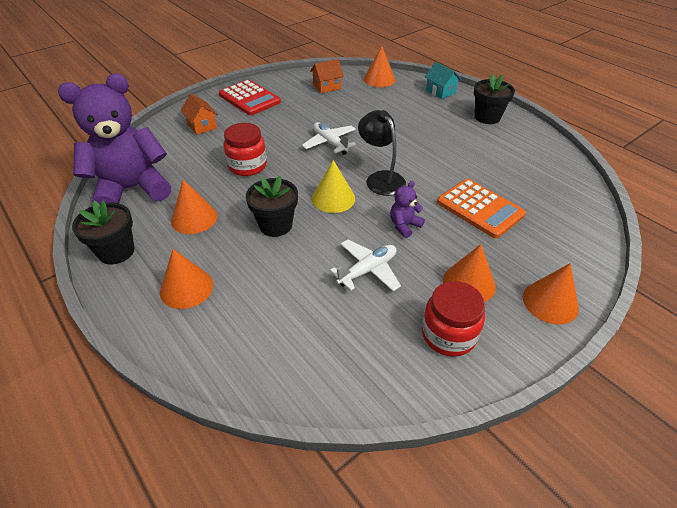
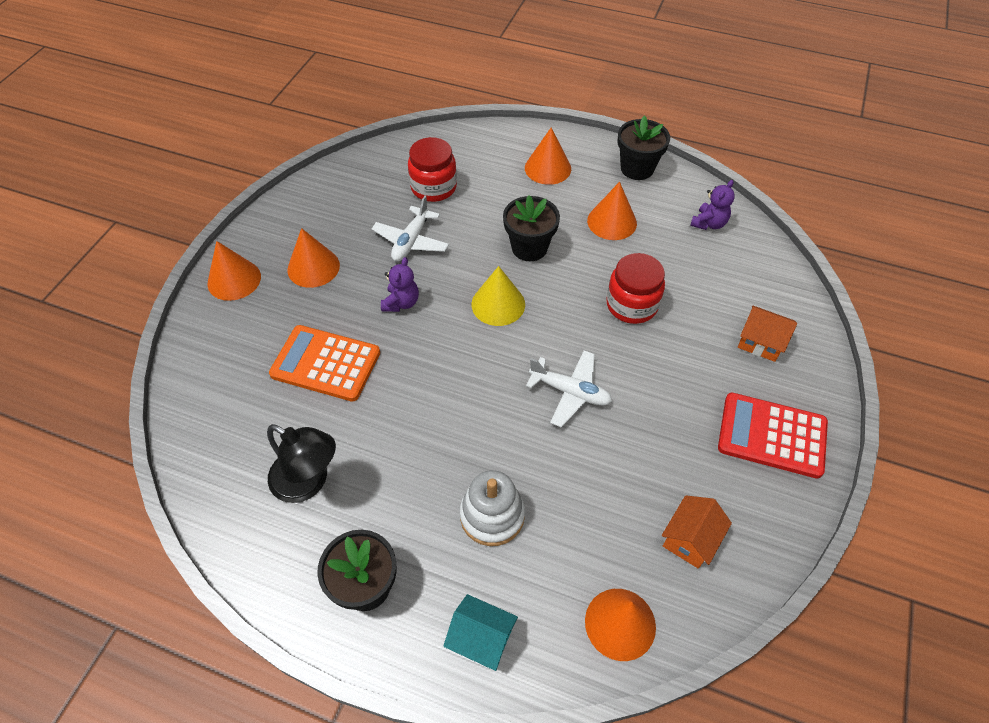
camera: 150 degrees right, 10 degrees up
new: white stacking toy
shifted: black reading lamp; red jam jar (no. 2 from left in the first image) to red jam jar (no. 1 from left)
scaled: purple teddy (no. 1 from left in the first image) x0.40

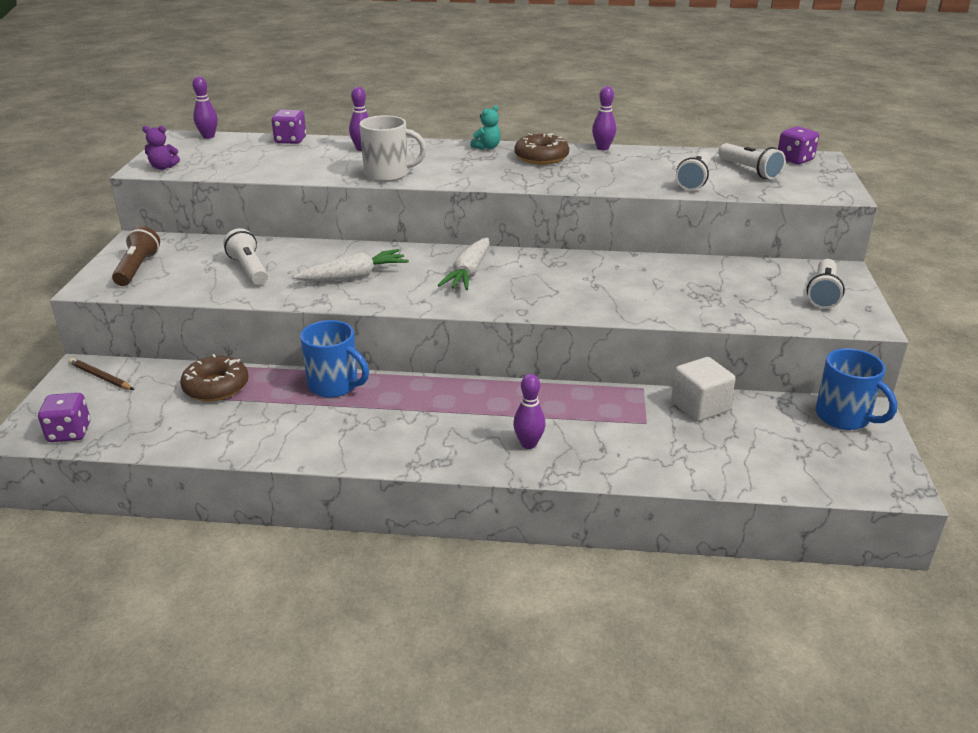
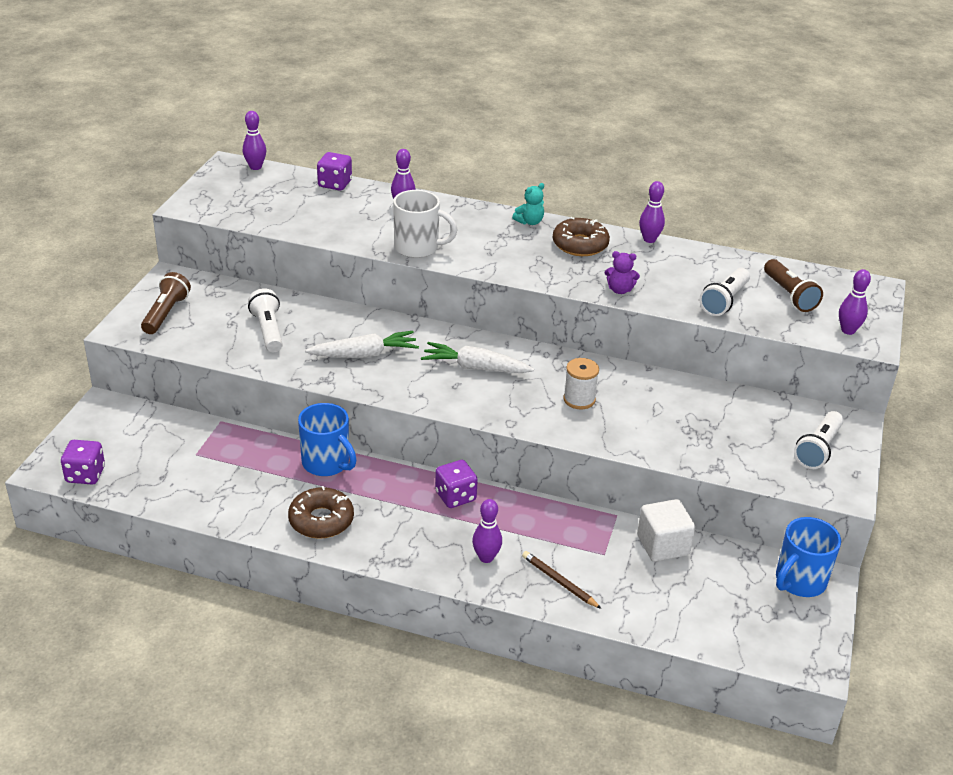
camera: 10 degrees right, 5 degrees up
new: white reel of thread; purple bowling pin (no. 5 from left)
shifted: brown doughnut (no. 1 from left); purple game die (no. 3 from left); brown pencil; purple teddy
repainted: white flashlight (no. 3 from left) to brown flashlight (no. 2 from left)
rotated: white root vegetable (no. 2 from left) 75 degrees clockwise; cobalt mug (no. 2 from left) 75 degrees clockwise

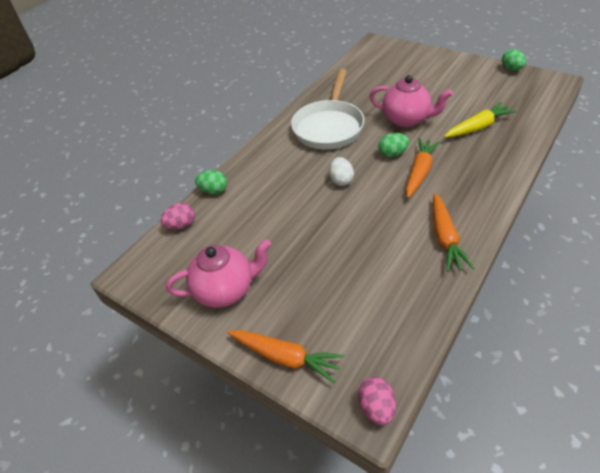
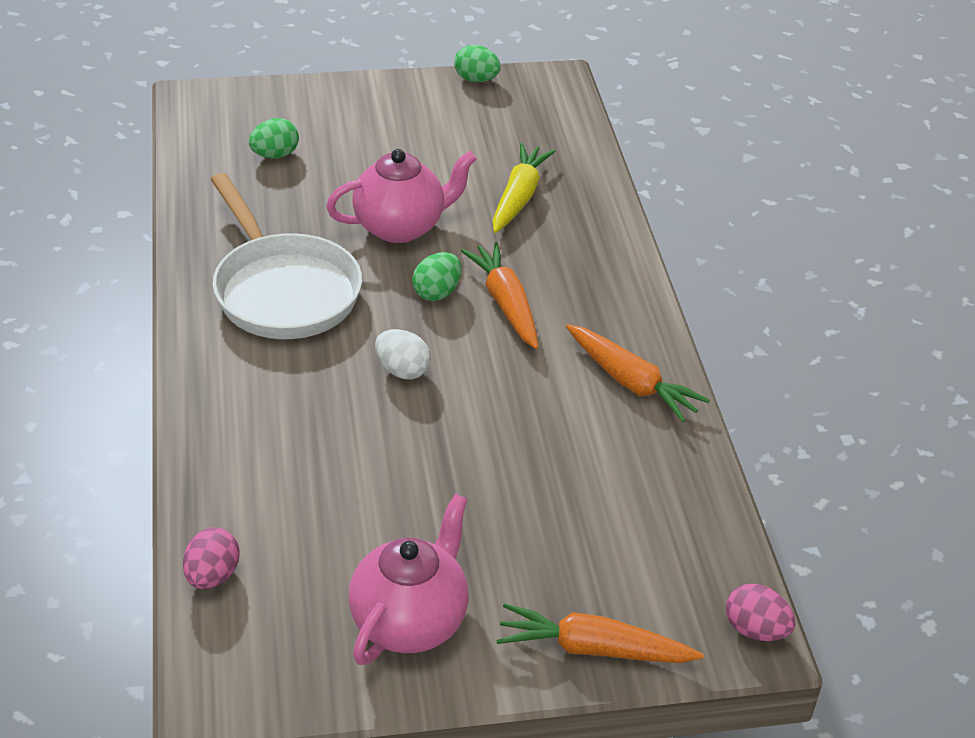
camera: 50 degrees left, 5 degrees down
shifted: leaf-green toy egg (no. 1 from left)
rotated: orange-coloured root vegetable (no. 1 from left in the first image) 150 degrees counterclockwise

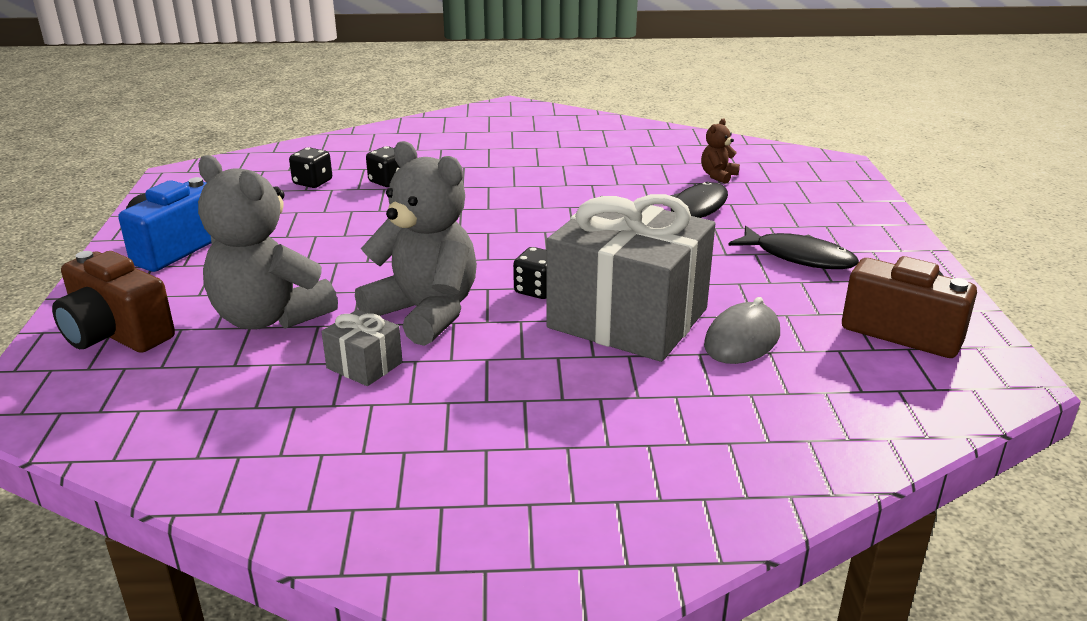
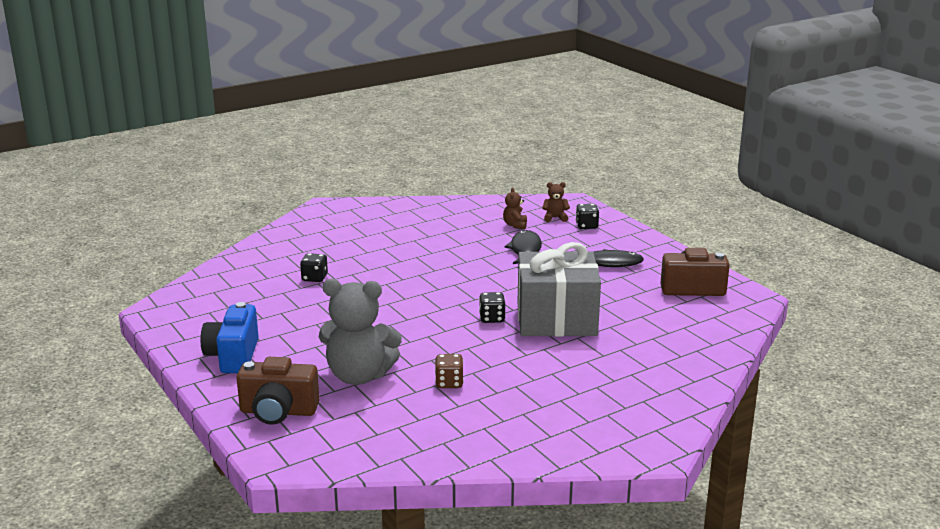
camera: 30 degrees left, 5 degrees down
gone: grey teddy (no. 2 from left); grey mouse
new: brown teddy (no. 2 from left)
shifted: black game die (no. 1 from left in the first image) to black game die (no. 3 from left)
swapped: grey gift (no. 1 from left) to brown game die

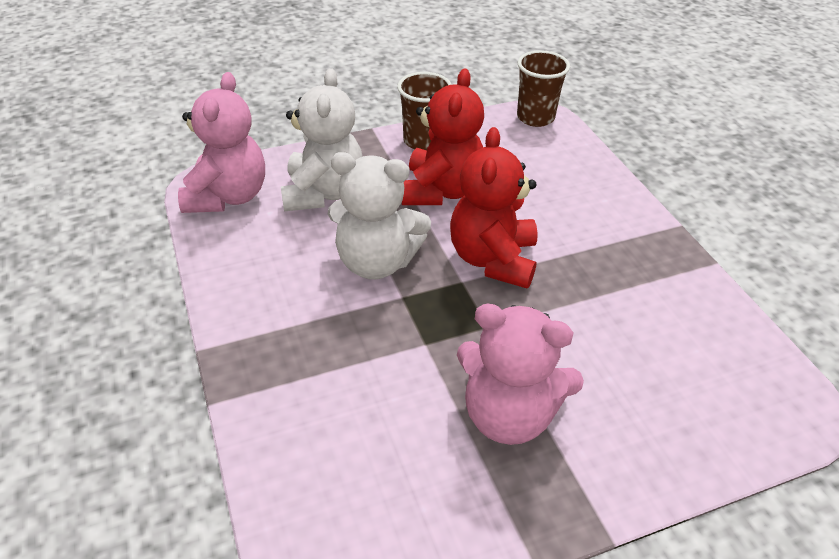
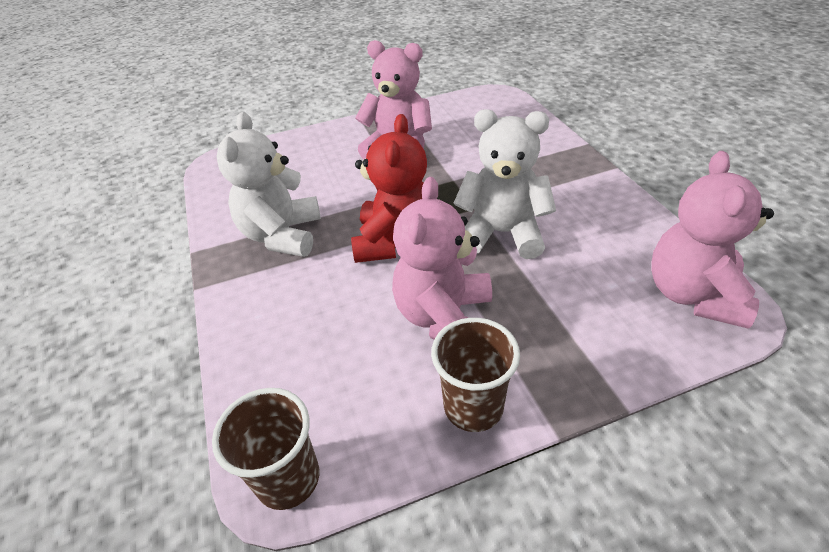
camera: 175 degrees left, 0 degrees up
shifted: white teddy (no. 1 from left)
repainted: red teddy (no. 1 from left) to rose-pink teddy (no. 2 from left)

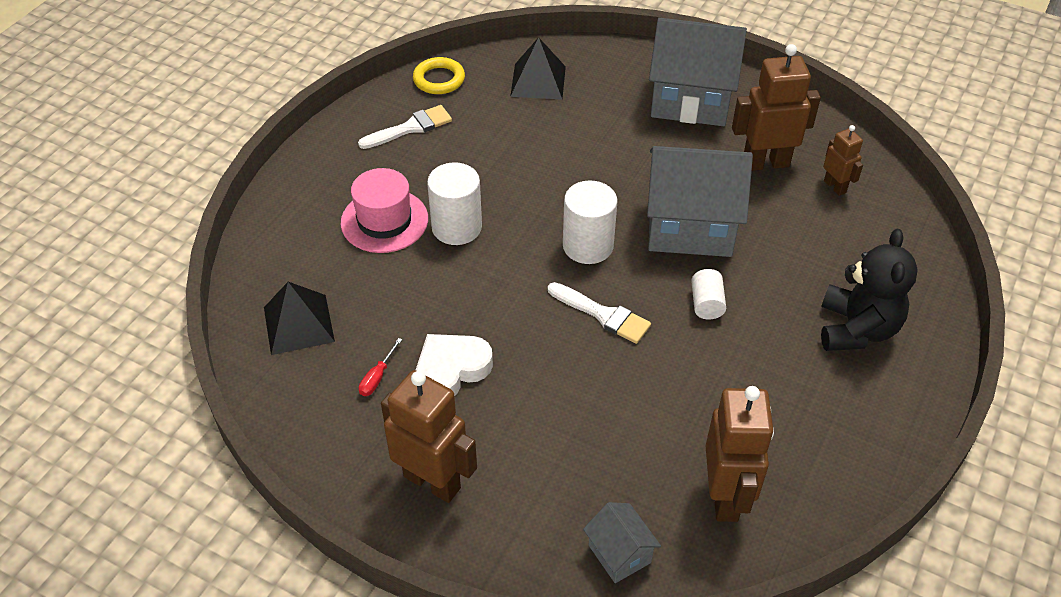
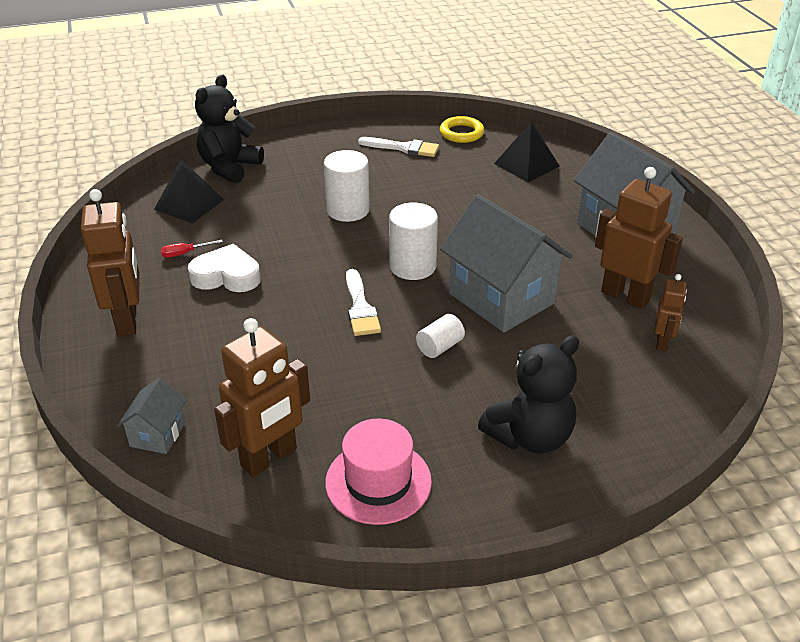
camera: 45 degrees right, 10 degrees down
new: black teddy (no. 1 from left)
shifted: rose-pink top hat

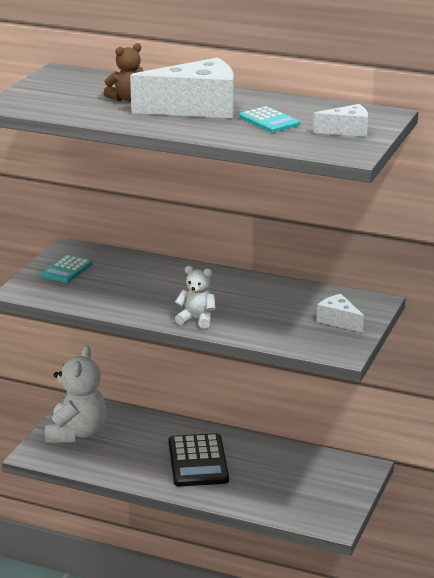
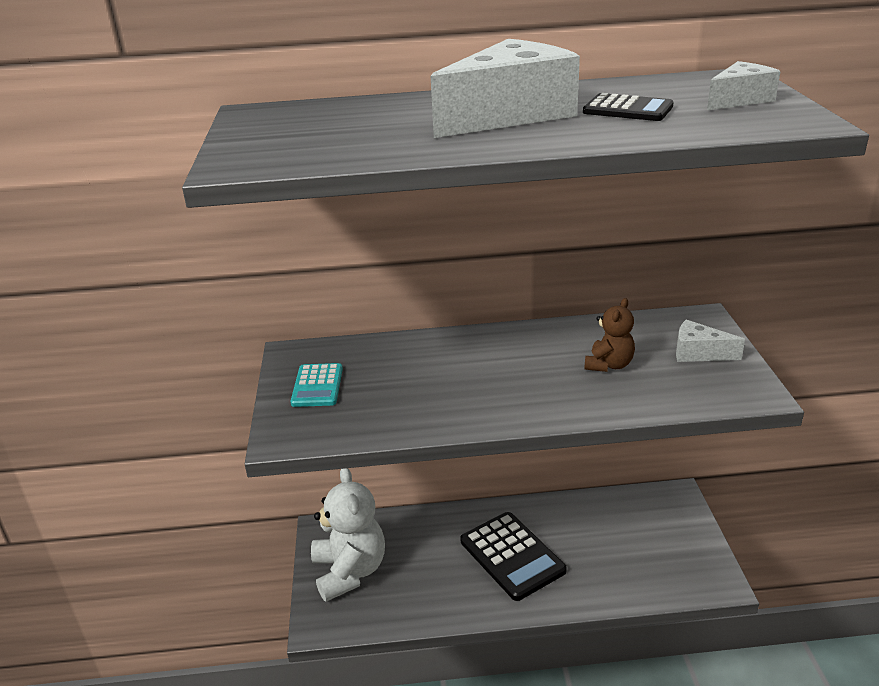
camera: 25 degrees left, 5 degrees up
gone: white teddy (no. 2 from left)
shifted: brown teddy
repainted: turquoise pocket calculator (no. 2 from left) to black pocket calculator (no. 2 from left)

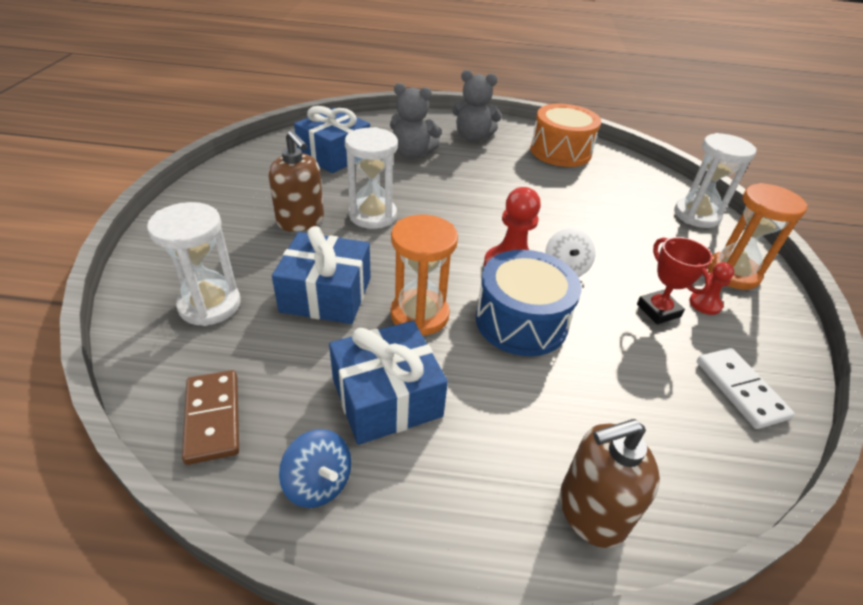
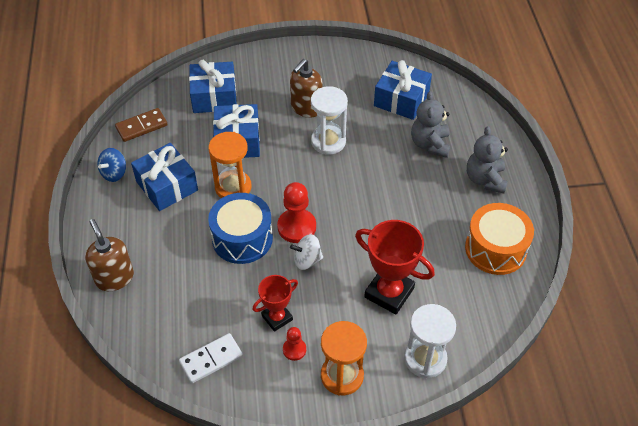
camera: 80 degrees right, 10 degrees up
new: red trophy (no. 2 from left)
swapped: white sandglass (no. 1 from left) to cobalt gift (no. 2 from left)

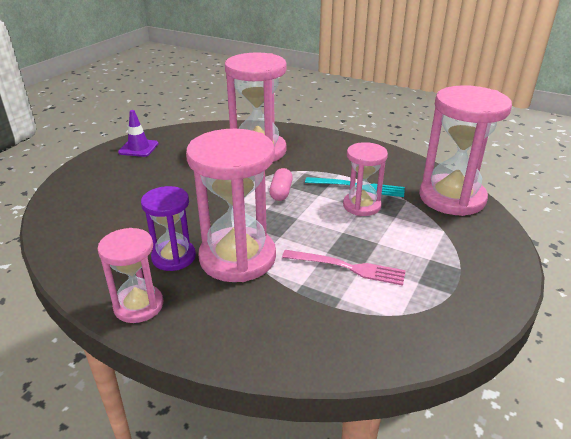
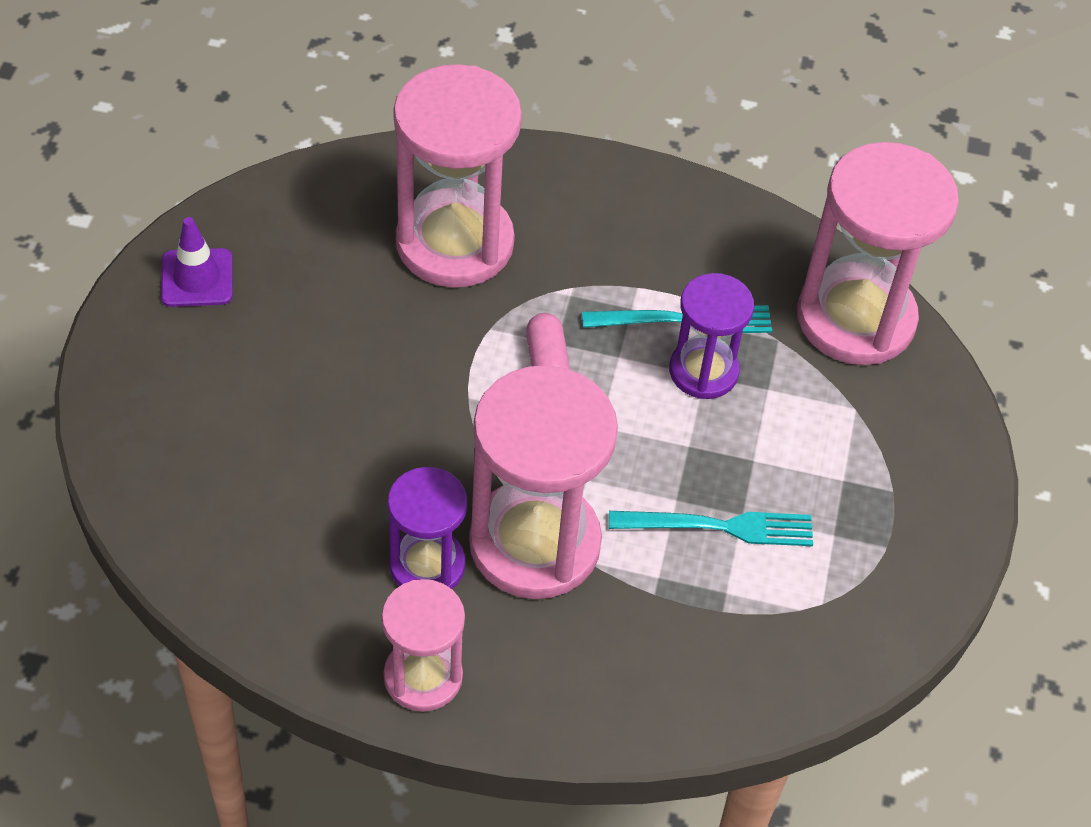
camera: 20 degrees left, 20 degrees up
repainted: rose-pink table fork to turquoise table fork (no. 2 from left); rose-pink sandglass (no. 4 from left) to purple sandglass (no. 2 from left)

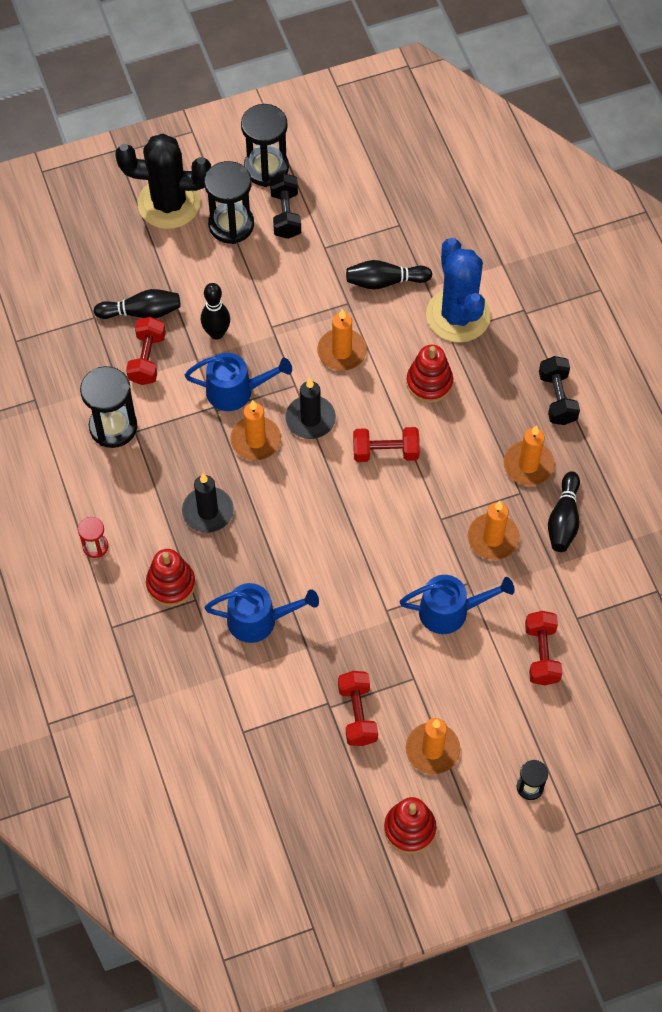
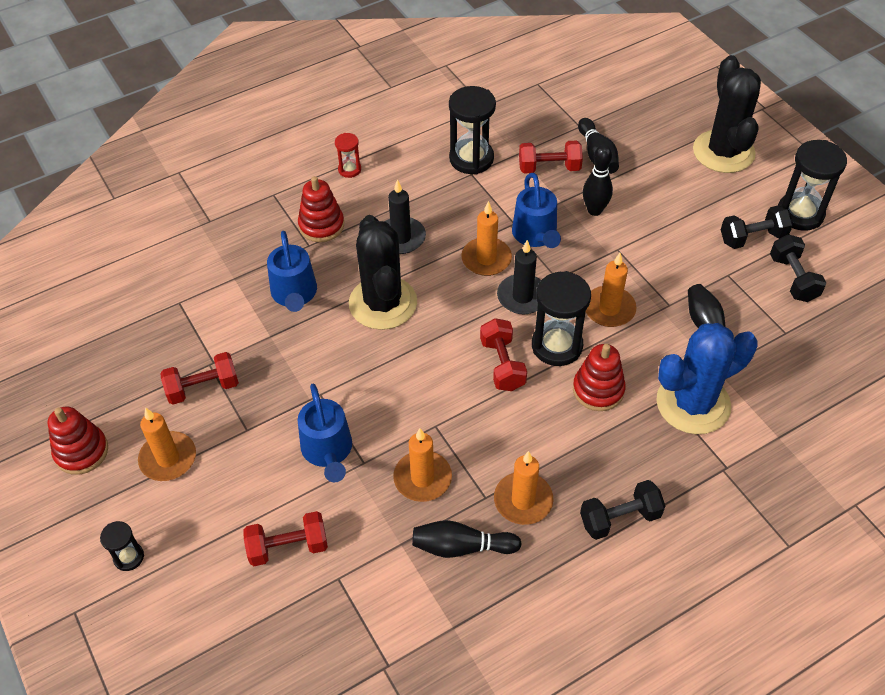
camera: 80 degrees right, 10 degrees down
new: black cactus (no. 1 from left); black hand weight (no. 3 from left)
shifted: black sandglass (no. 2 from left in the first image) to black sandglass (no. 3 from left)

